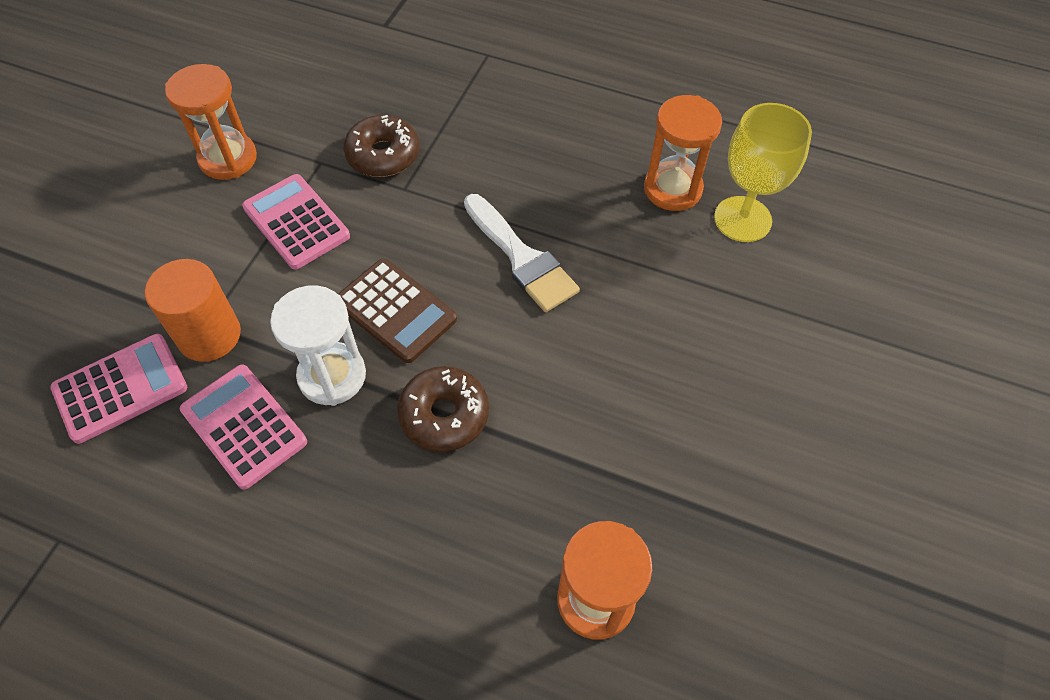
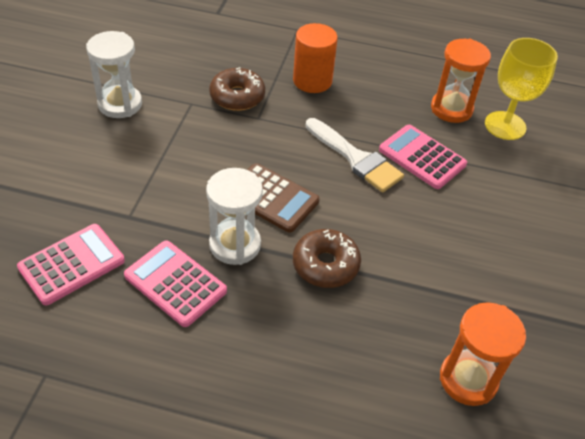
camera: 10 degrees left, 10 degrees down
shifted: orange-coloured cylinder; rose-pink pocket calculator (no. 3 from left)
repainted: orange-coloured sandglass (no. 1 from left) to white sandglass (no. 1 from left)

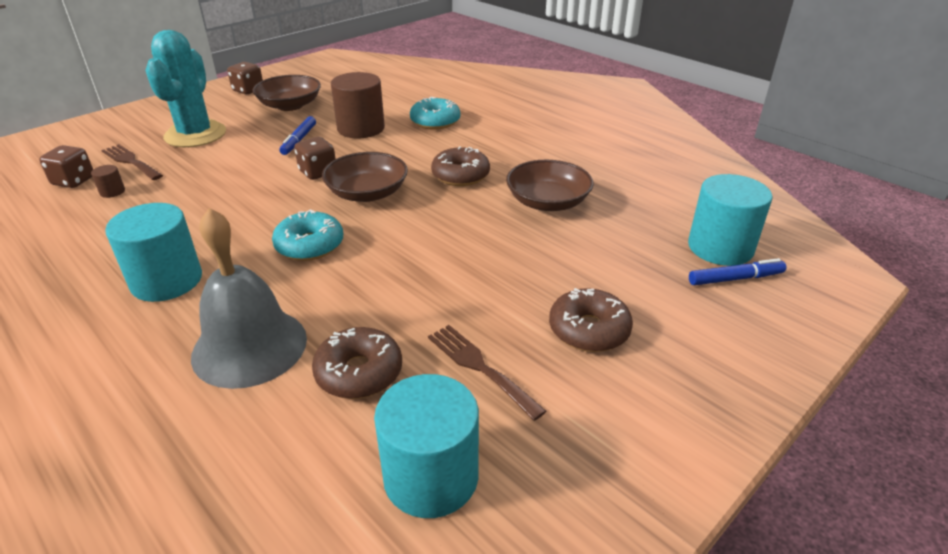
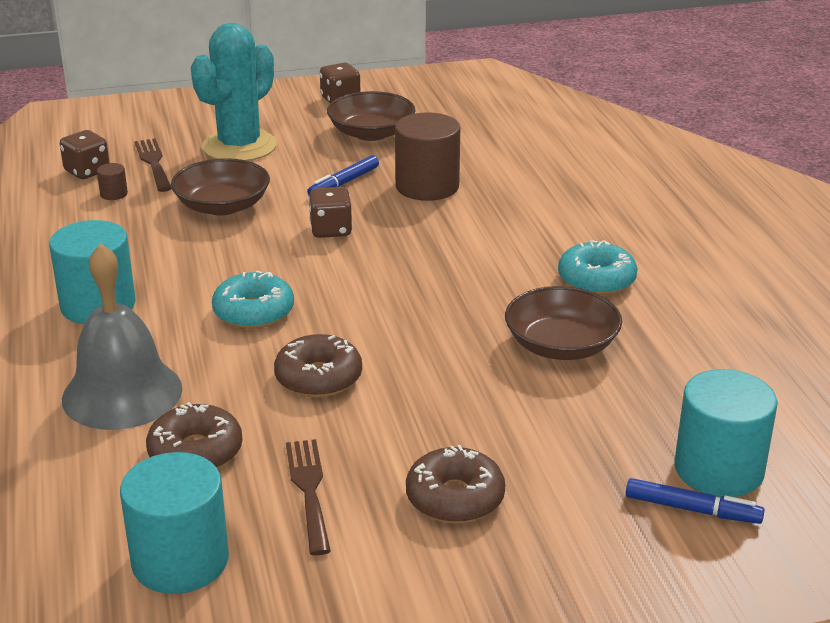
camera: 30 degrees right, 5 degrees down
shifted: brown serving bowl (no. 2 from left in the first image) to brown serving bowl (no. 1 from left); brown doughnut (no. 2 from left); turquoise doughnut (no. 2 from left)

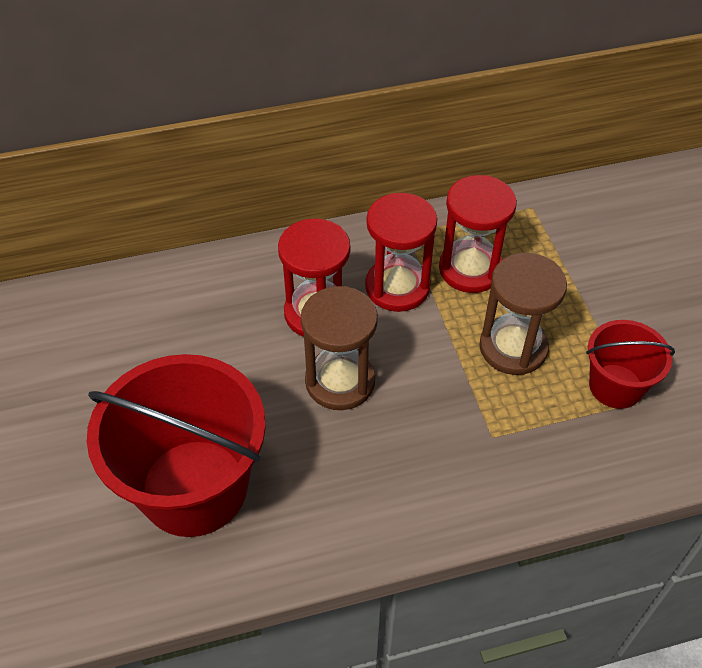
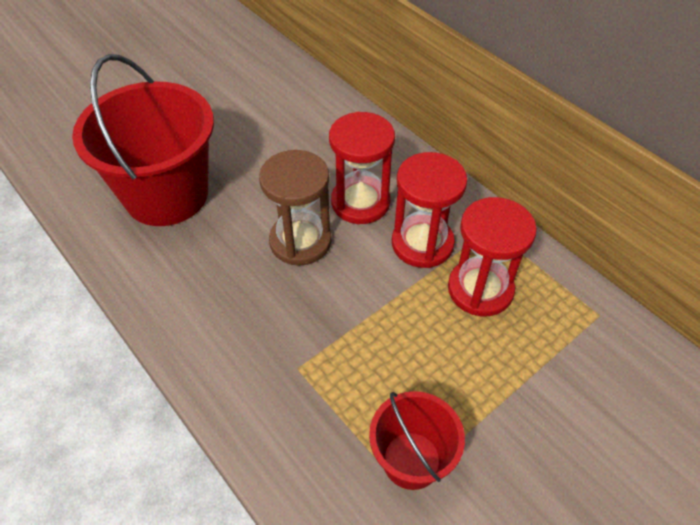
camera: 65 degrees right, 0 degrees up
gone: brown sandglass (no. 2 from left)

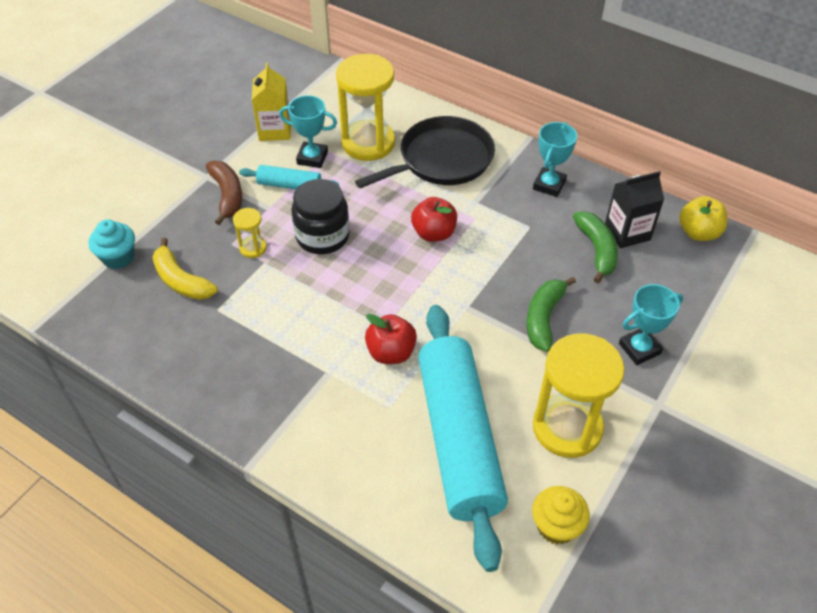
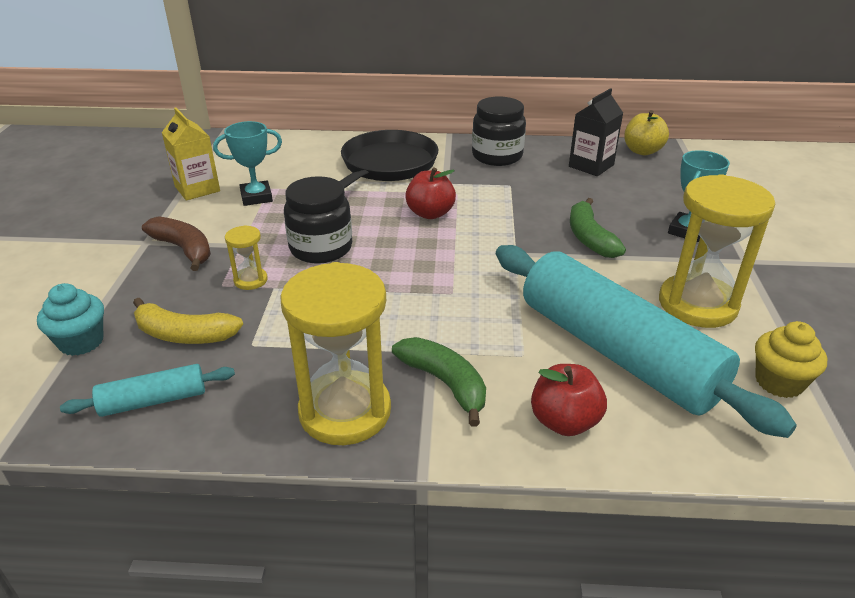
camera: 30 degrees left, 15 degrees down
shifted: turquoise rolling pin (no. 1 from left); bright yellow sandglass (no. 2 from left); leaf-green banana (no. 2 from left in the first image) to leaf-green banana (no. 1 from left); red toy apple (no. 1 from left in the first image) to red toy apple (no. 2 from left)
swapped: turquoise trophy (no. 2 from left) to black jam jar (no. 2 from left)

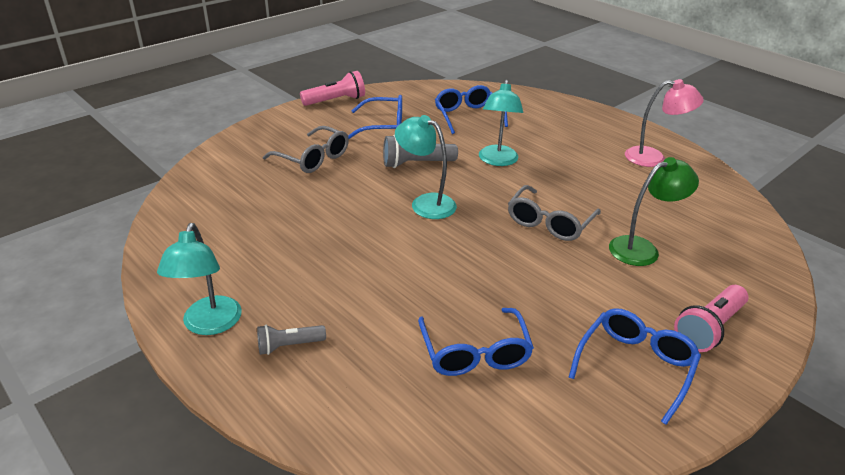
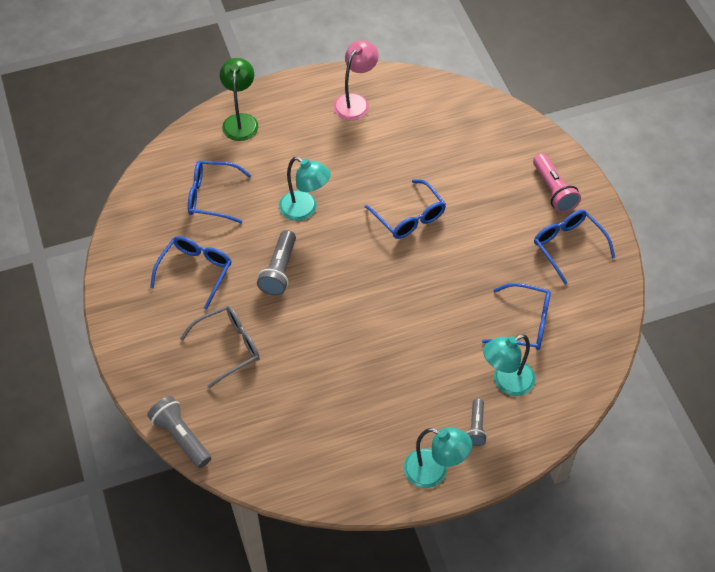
camera: 65 degrees left, 20 degrees up
gone: rose-pink flashlight (no. 1 from left)
new: grey flashlight (no. 1 from left)
shifted: leaf-green reading lamp; turquoise reading lamp (no. 2 from left in the first image) to turquoise reading lamp (no. 3 from left)
repainted: grey glasses (no. 2 from left) to cobalt glasses (no. 3 from left)

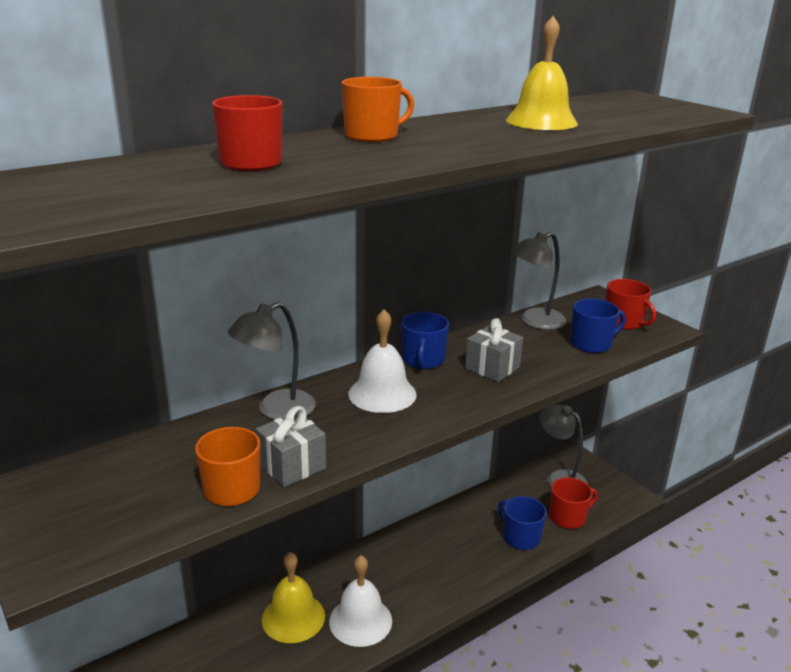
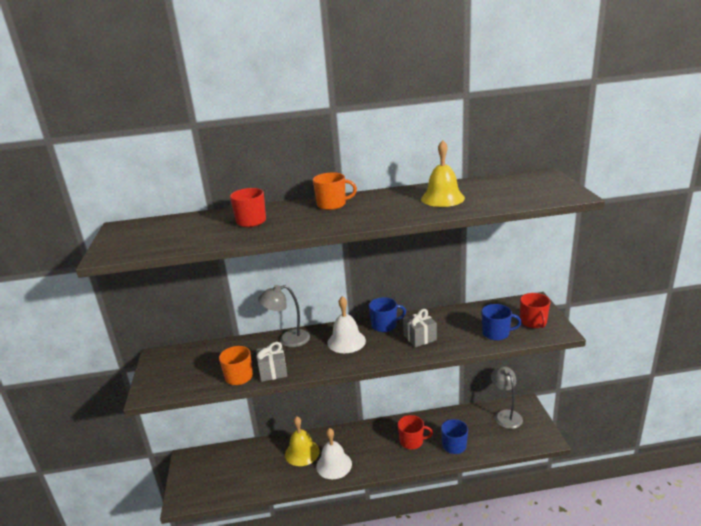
camera: 30 degrees right, 0 degrees up
gone: grey reading lamp (no. 2 from left)
shifted: red mug (no. 2 from left)
rotated: cobalt mug (no. 1 from left) 135 degrees counterclockwise

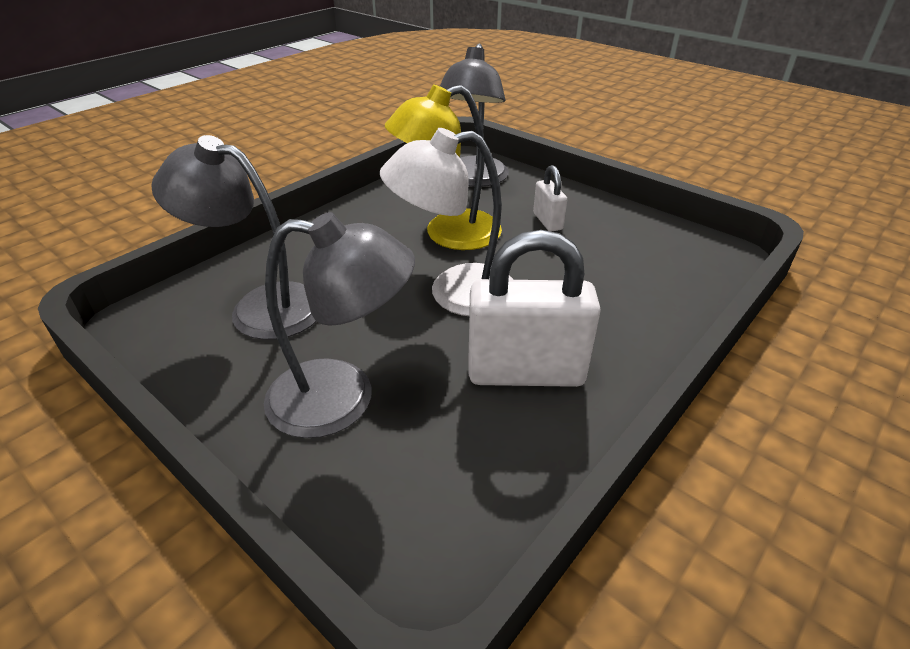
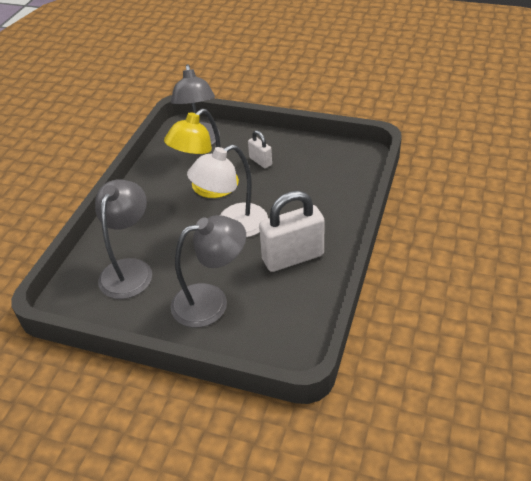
camera: 20 degrees left, 5 degrees up
rotated: grey reading lamp (no. 1 from left) 105 degrees clockwise

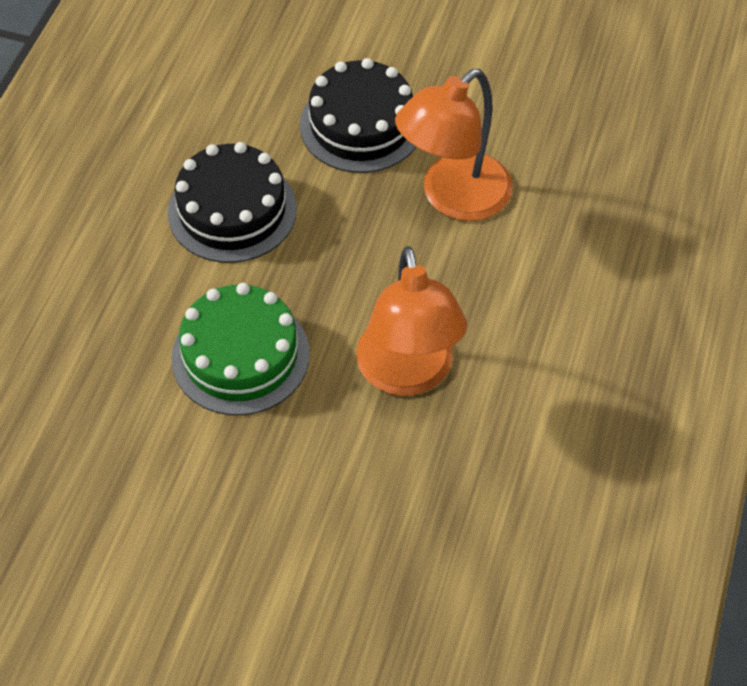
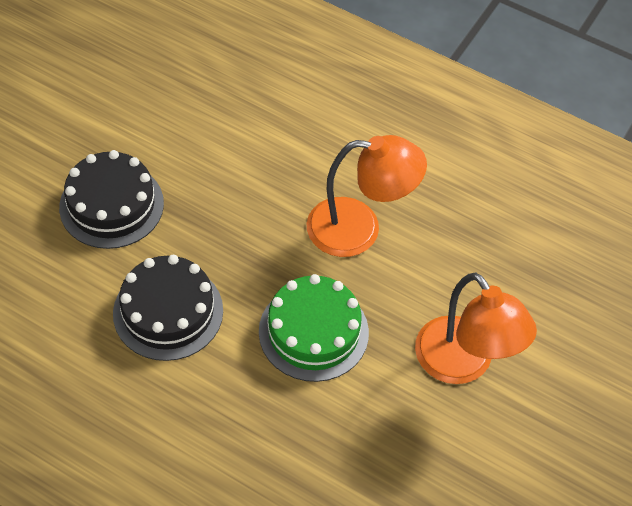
camera: 80 degrees left, 0 degrees up
shifted: orange-coloured reading lamp (no. 2 from left)

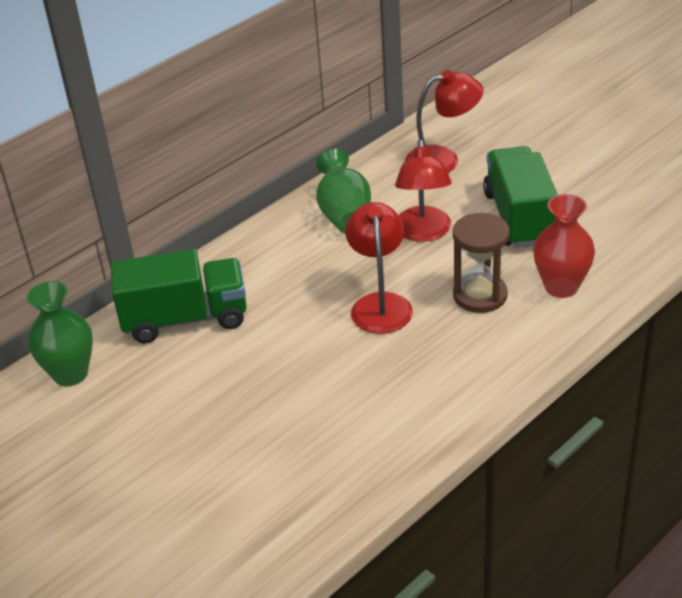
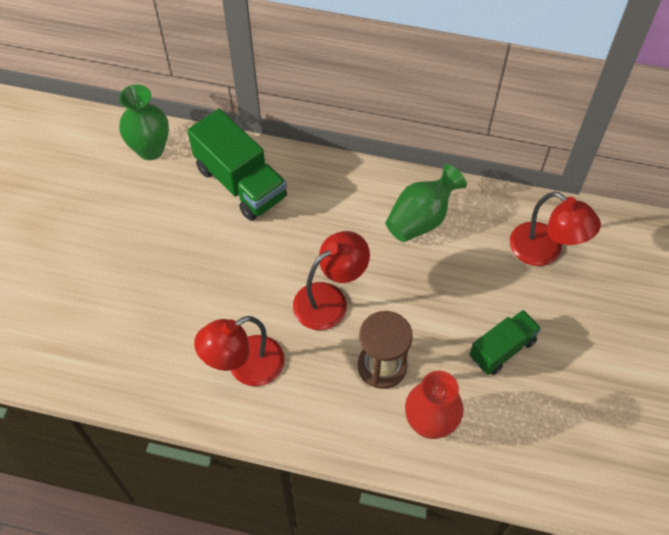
camera: 55 degrees right, 20 degrees up
shifted: red reading lamp (no. 2 from left in the first image) to red reading lamp (no. 1 from left)
scaled: leaf-green lorry (no. 2 from left) x0.62

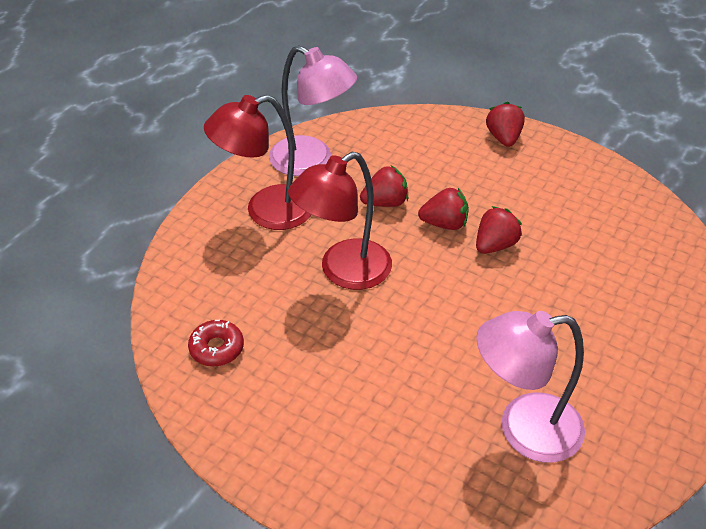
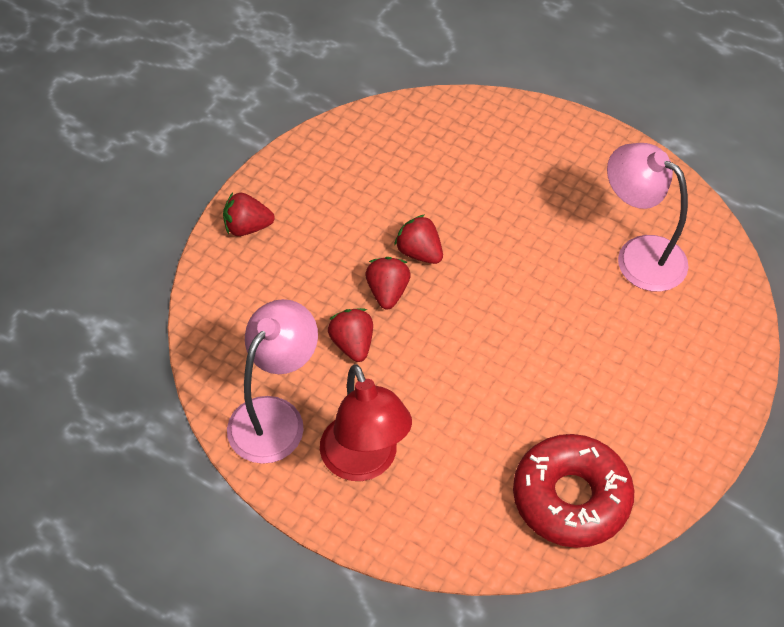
camera: 90 degrees left, 10 degrees up
gone: red reading lamp (no. 2 from left)
rotated: rose-pink reading lamp (no. 2 from left) 135 degrees clockwise
scaled: red doughnut x2.10

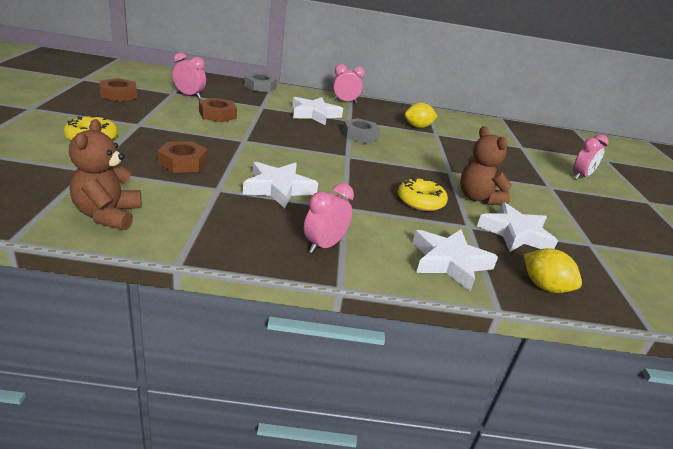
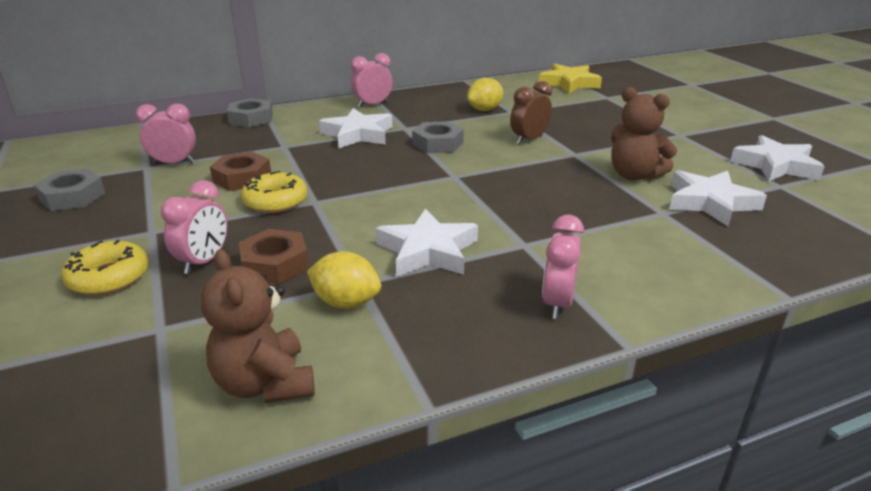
camera: 20 degrees left, 0 degrees up
new: brown bedside clock; bright yellow star shape
shifted: rose-pink bedside clock (no. 4 from left in the first image) to rose-pink bedside clock (no. 2 from left); bright yellow doughnut (no. 2 from left); bright yellow lemon (no. 2 from left in the first image) to bright yellow lemon (no. 1 from left); white star shape (no. 3 from left in the first image) to white star shape (no. 4 from left)
repainted: brown hex nut (no. 1 from left) to grey hex nut (no. 1 from left)

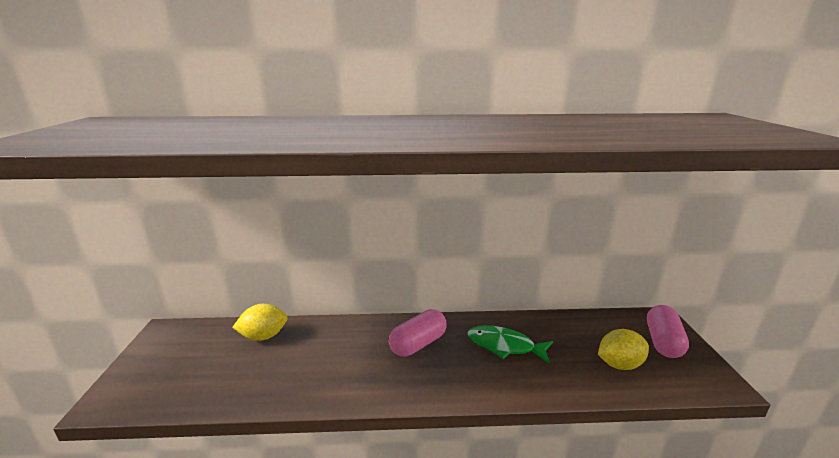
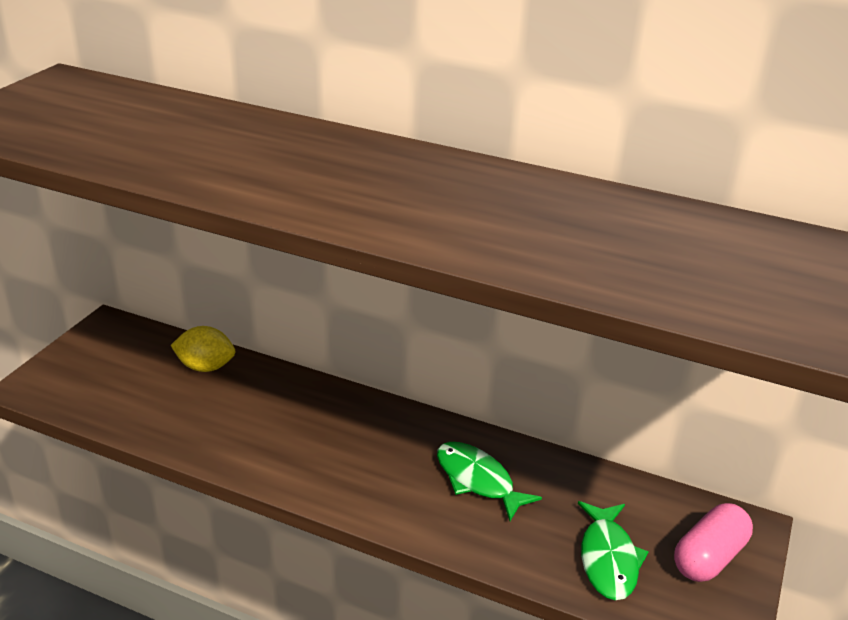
camera: 25 degrees right, 10 degrees up
gone: rose-pink pill shape (no. 1 from left)
swapped: bright yellow lemon (no. 2 from left) to leaf-green toy fish (no. 2 from left)

